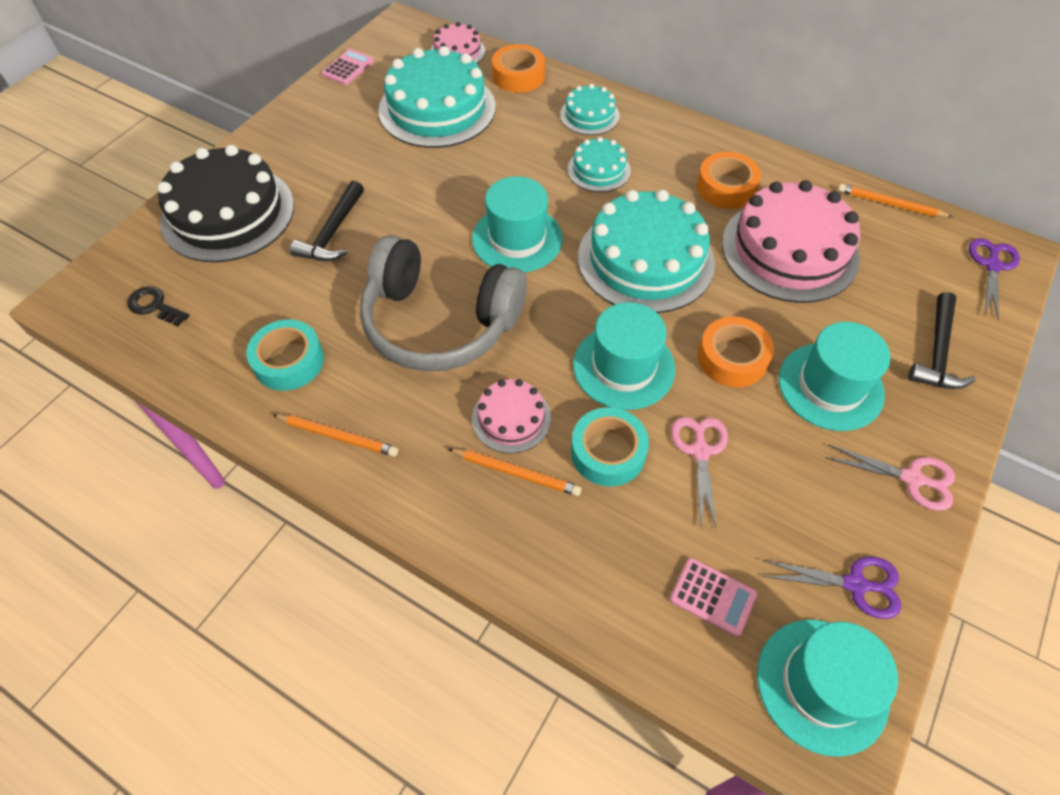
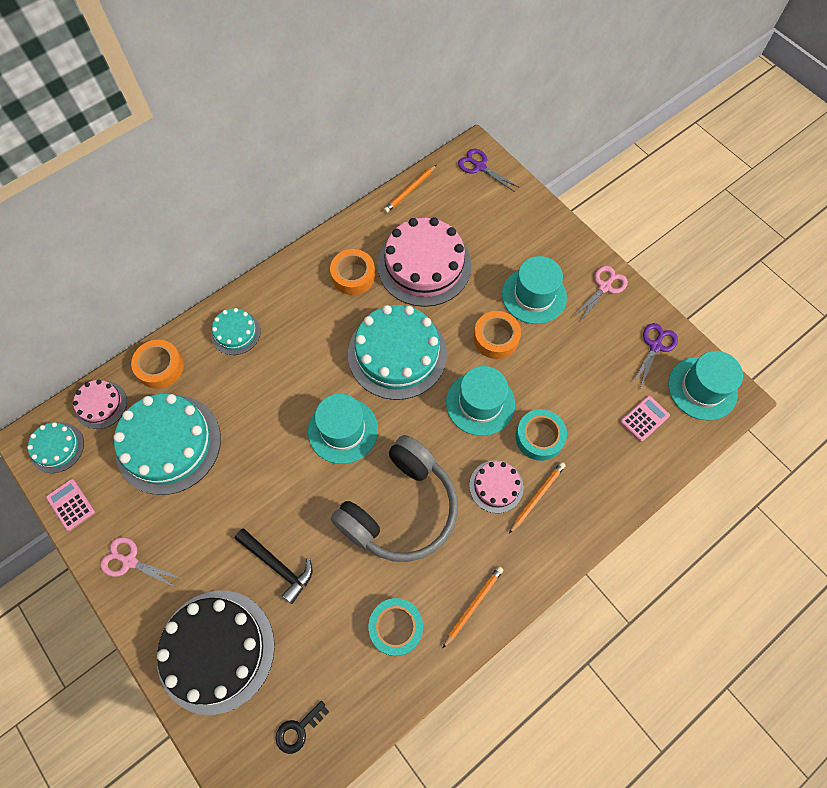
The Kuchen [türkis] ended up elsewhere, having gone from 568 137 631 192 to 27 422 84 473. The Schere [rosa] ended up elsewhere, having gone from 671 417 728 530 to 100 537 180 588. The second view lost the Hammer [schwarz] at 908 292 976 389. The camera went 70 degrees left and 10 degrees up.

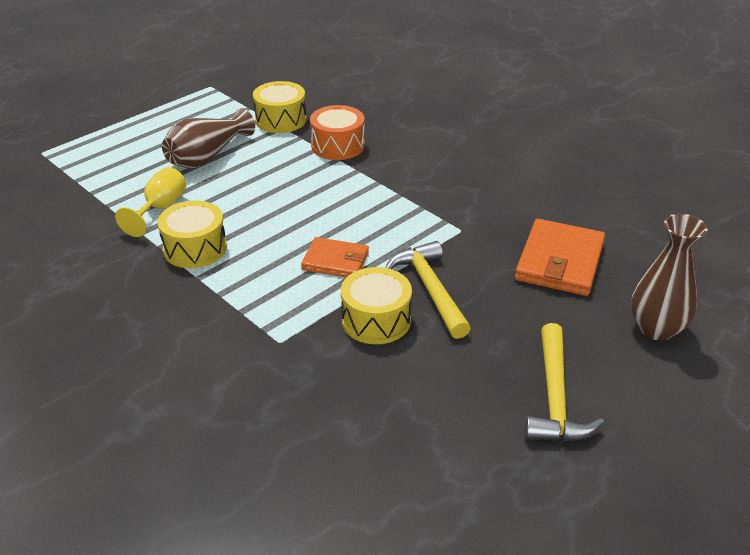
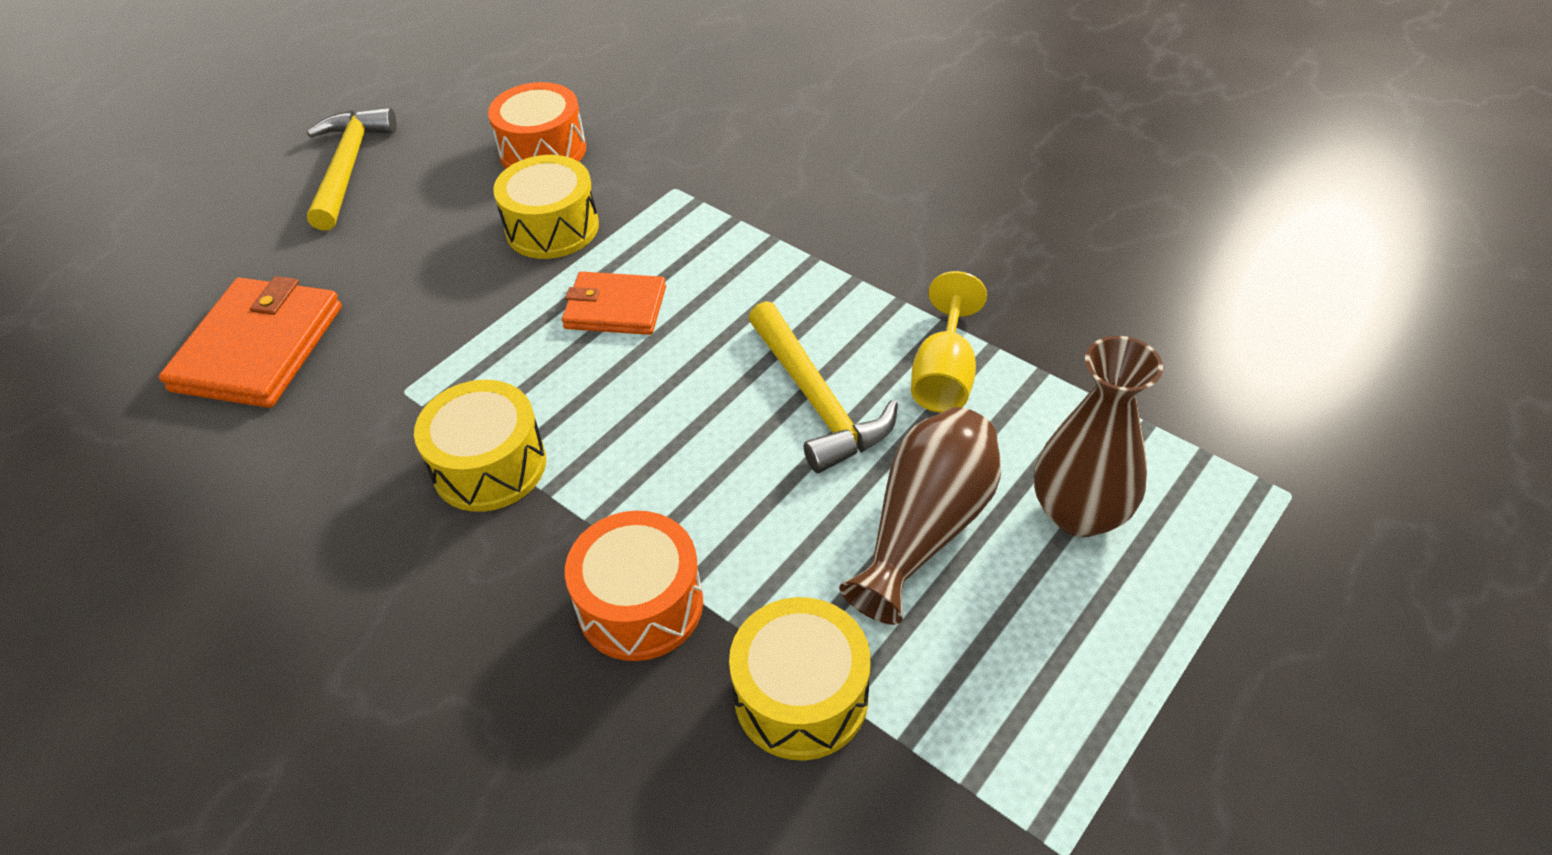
The Trommel [gelb] ended up elsewhere, having gone from 158 200 227 268 to 414 380 546 512. The Hammer [gelb] ended up elsewhere, having gone from 385 241 471 339 to 748 301 898 473. The Vase [braun] ended up elsewhere, having gone from 631 214 708 341 to 1034 336 1163 537. The second view gained the Trommel [orange] at 488 82 586 168. The camera went 175 degrees right and 10 degrees up.

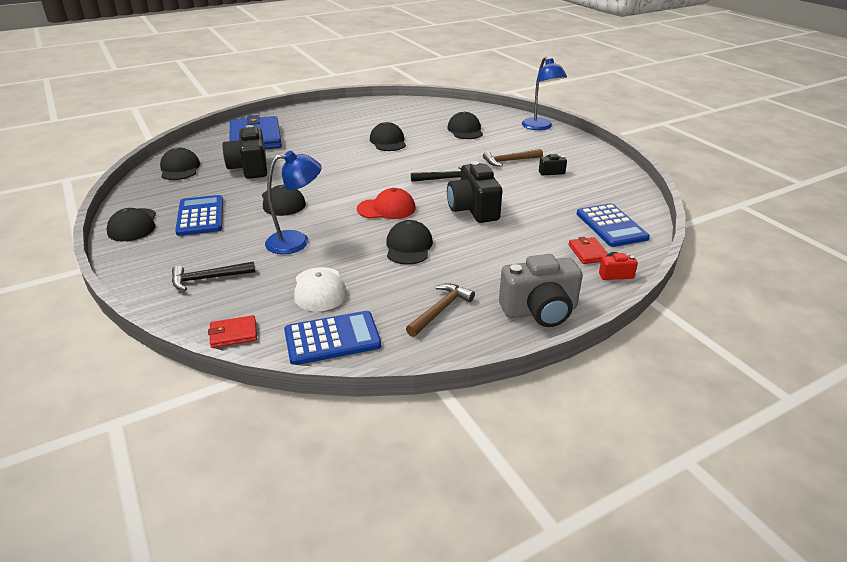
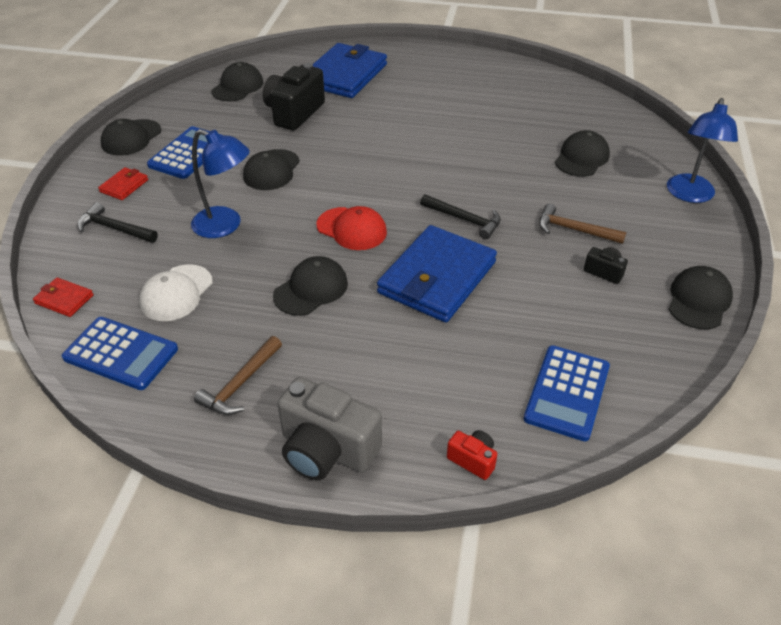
The Kappe [schwarz] ended up elsewhere, having gone from 370 122 406 151 to 668 266 733 329. The Hammer [braun] at 406 283 475 337 ended up facing another way, 135 degrees clockwise from before. Where the Kamera [schwarz] stood at 447 161 502 223, the Geldbörse [blau] came to stand at 377 225 497 322. The Geldbörse [rot] ended up elsewhere, having gone from 569 237 608 264 to 98 167 148 200. The camera went 40 degrees right and 10 degrees up.

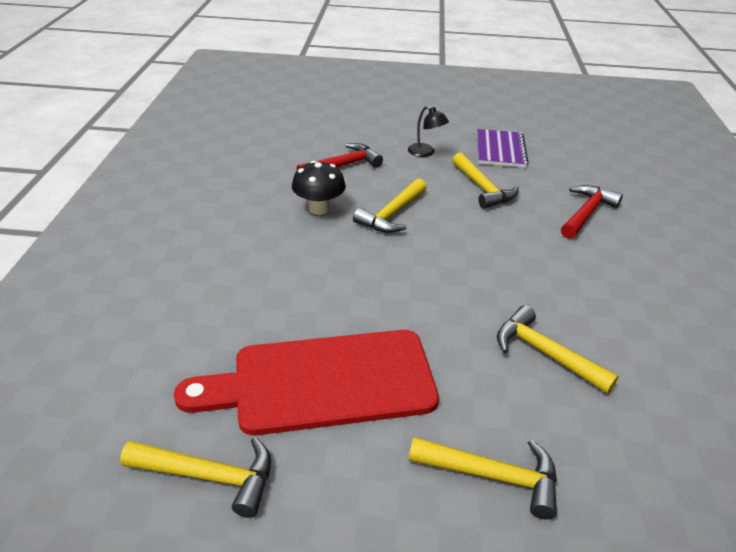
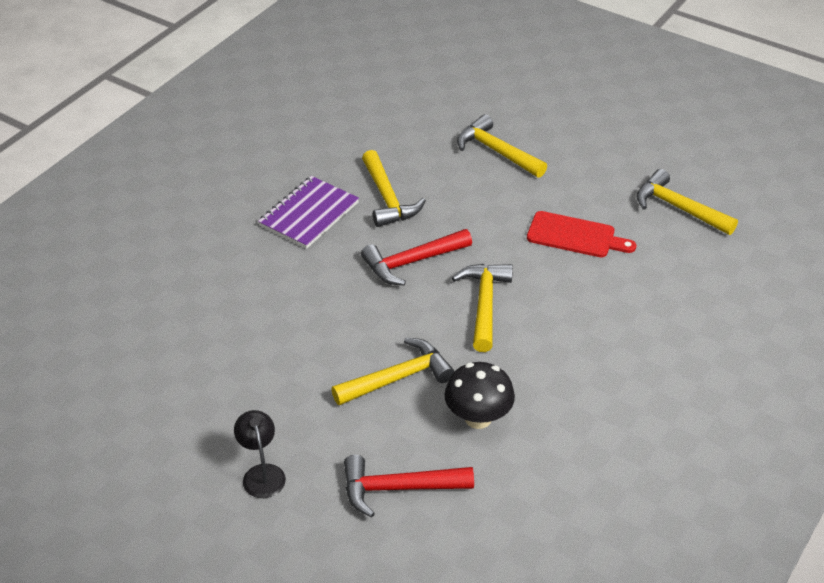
The size of the Schneidebrett [rot] at 174 330 439 435 changed by a factor of 0.51. The Hammer [gelb] ended up elsewhere, having gone from 452 153 519 209 to 452 264 513 352. The Notizbuch [lila] ended up elsewhere, having gone from 477 129 529 168 to 258 176 359 249. The Hammer [rot] ended up elsewhere, having gone from 561 185 623 239 to 361 229 472 286. The camera went 150 degrees left and 5 degrees up.

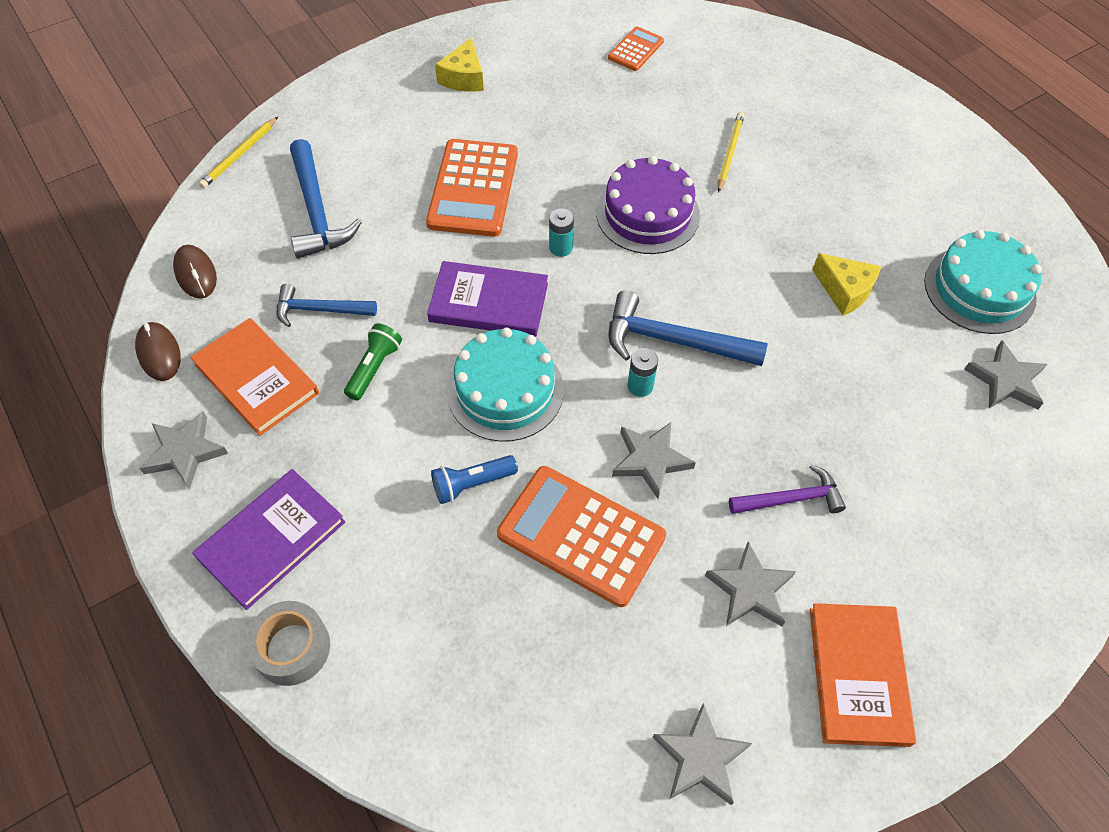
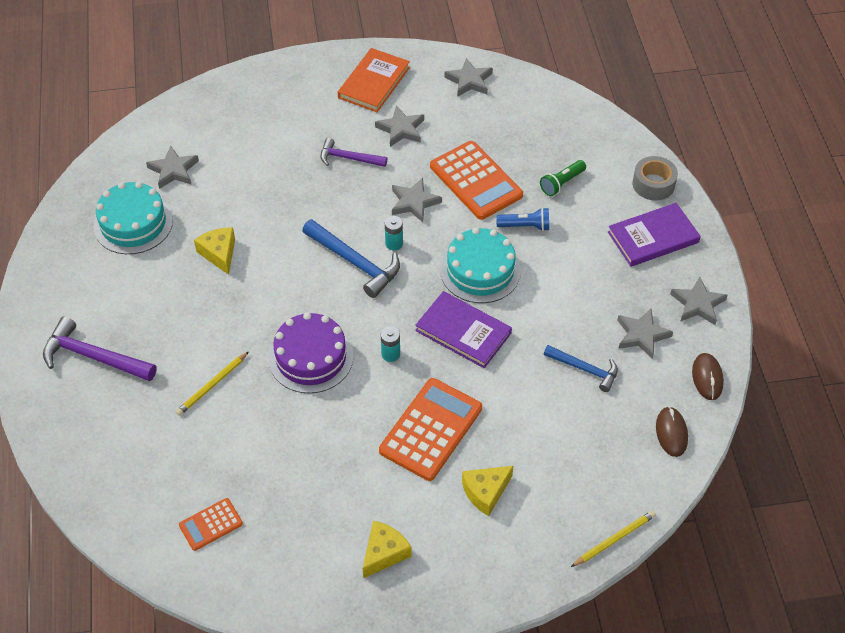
Where the Buch [orange] stood at 190 318 319 436, the Stern [grau] came to stand at 617 309 673 359. The second view lost the Hammer [blau] at 290 139 362 258. The Taschenlampe [grün] ended up elsewhere, having gone from 344 323 402 401 to 540 160 586 196. The second view gained the Hammer [lila] at 43 317 157 381. The second view gained the Käse [gelb] at 462 466 513 516. The camera went 155 degrees left and 5 degrees down.

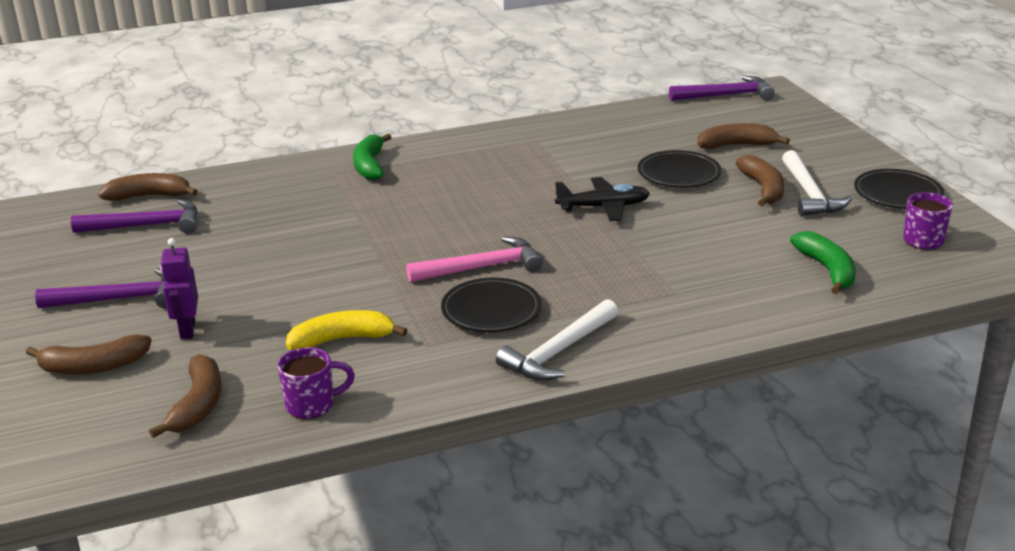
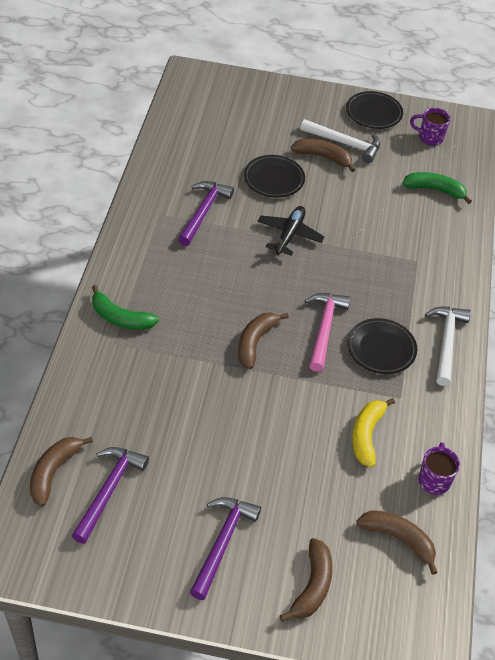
The second view lost the Roboter [lila] at 160 238 198 339. The Hammer [weiß] at 496 299 618 381 ended up facing another way, 150 degrees counterclockwise from before. The Hammer [lila] ended up elsewhere, having gone from 669 76 774 101 to 178 181 234 246. The Banane [braun] ended up elsewhere, having gone from 697 123 790 149 to 238 312 289 369. The camera went 65 degrees left and 20 degrees up.

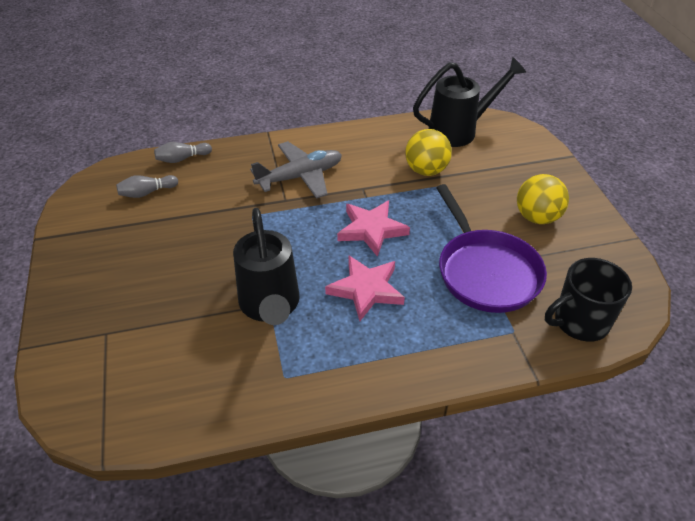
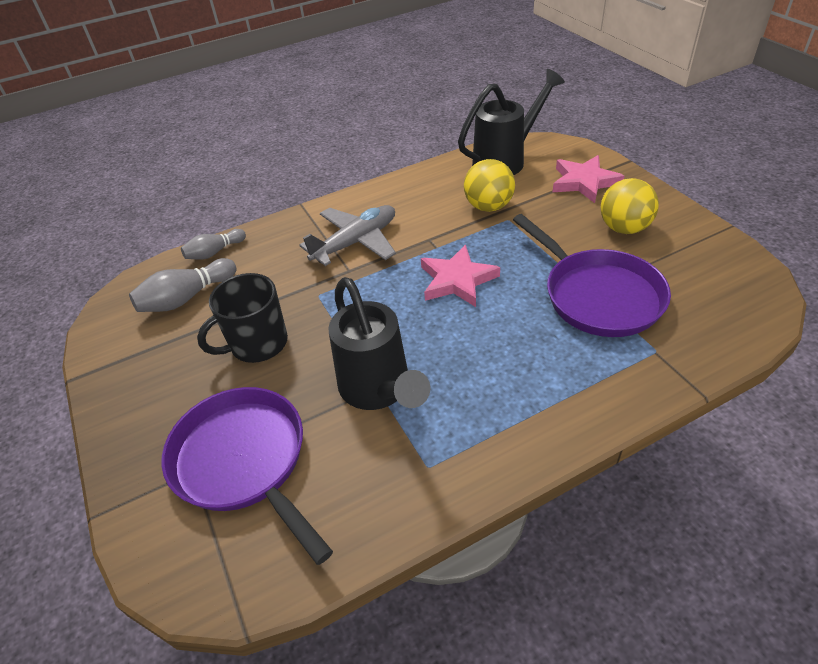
The size of the Bowlingkegel [grau] at 116 175 178 198 changed by a factor of 1.50. The Stern [rosa] ended up elsewhere, having gone from 325 255 405 321 to 553 155 624 203. The Tasse [schwarz] ended up elsewhere, having gone from 545 258 632 342 to 197 273 288 363. The second view gained the Pfanne [lila] at 162 387 333 565. The camera went 10 degrees left and 0 degrees up.

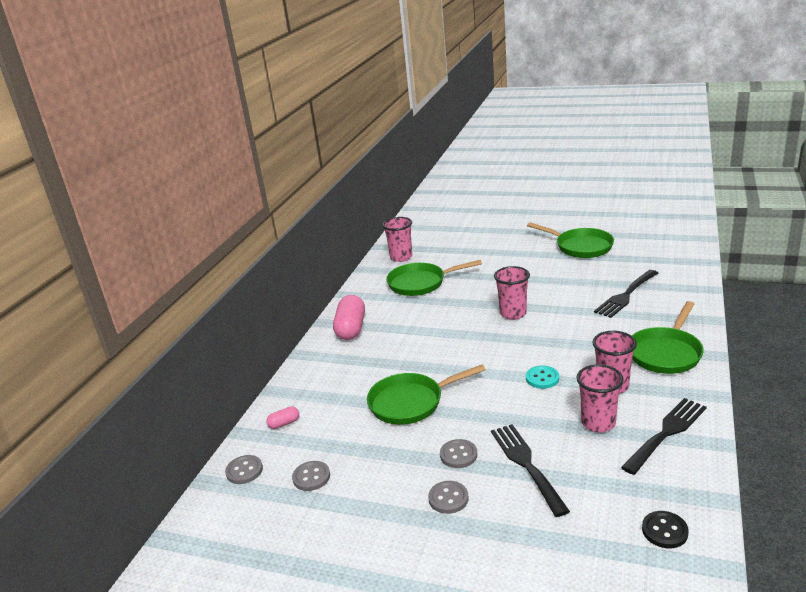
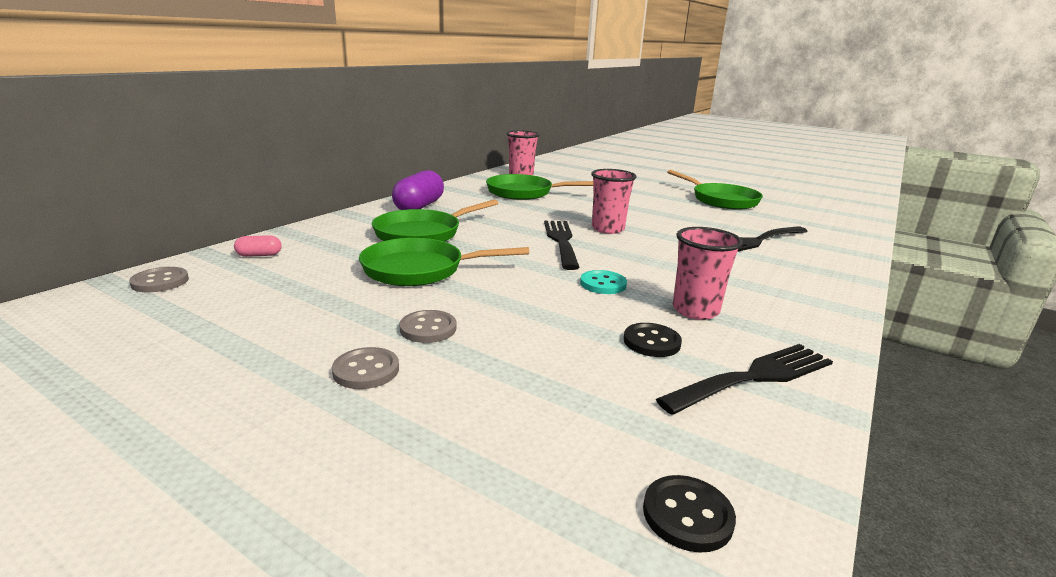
The second view lost the Knopf [grau] at 292 461 330 491. What was the Kapsel [rosa] at 333 295 365 340 turned into the Kapsel [lila] at 392 170 444 210. The Gabel [schwarz] ended up elsewhere, having gone from 491 424 570 517 to 544 221 580 270. Where the Becher [rosa] stood at 576 364 624 432, the Knopf [schwarz] came to stand at 624 323 682 357. The Pfanne [grün] ended up elsewhere, having gone from 632 301 704 374 to 372 199 498 242. The camera went 10 degrees right and 5 degrees down.

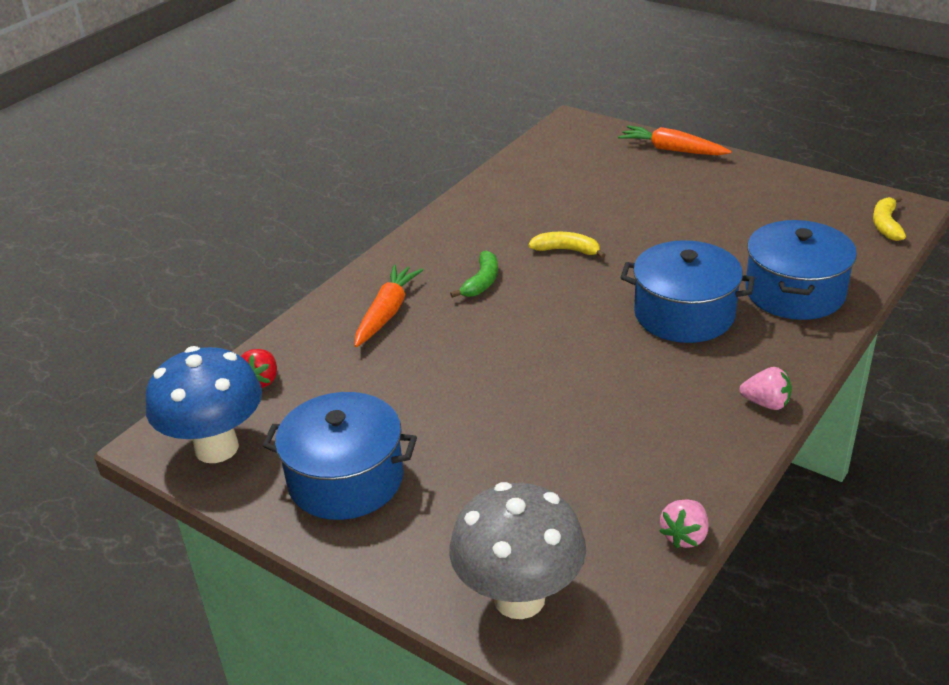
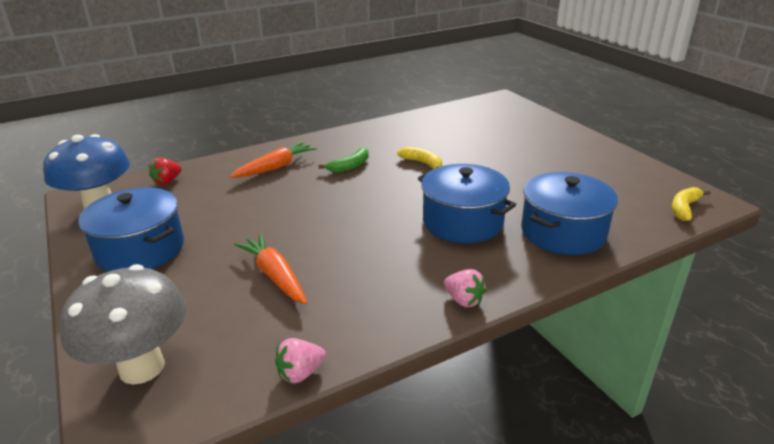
The Karotte [orange] ended up elsewhere, having gone from 618 125 732 155 to 234 234 307 304. The camera went 25 degrees right and 5 degrees down.

